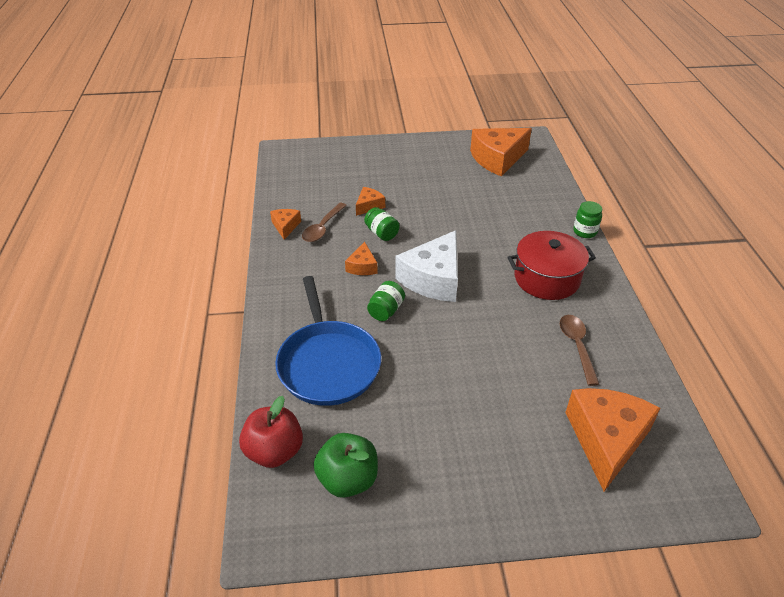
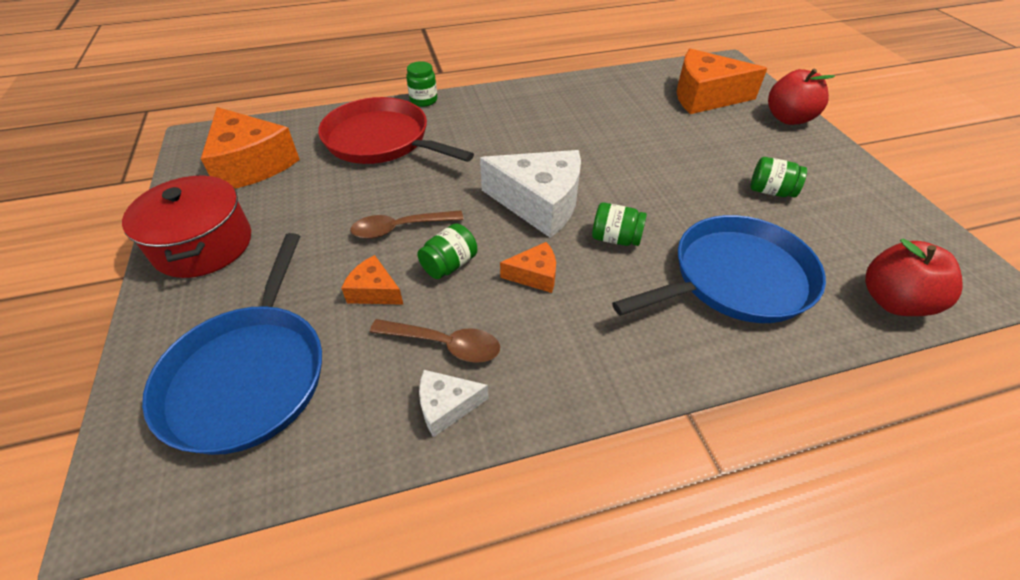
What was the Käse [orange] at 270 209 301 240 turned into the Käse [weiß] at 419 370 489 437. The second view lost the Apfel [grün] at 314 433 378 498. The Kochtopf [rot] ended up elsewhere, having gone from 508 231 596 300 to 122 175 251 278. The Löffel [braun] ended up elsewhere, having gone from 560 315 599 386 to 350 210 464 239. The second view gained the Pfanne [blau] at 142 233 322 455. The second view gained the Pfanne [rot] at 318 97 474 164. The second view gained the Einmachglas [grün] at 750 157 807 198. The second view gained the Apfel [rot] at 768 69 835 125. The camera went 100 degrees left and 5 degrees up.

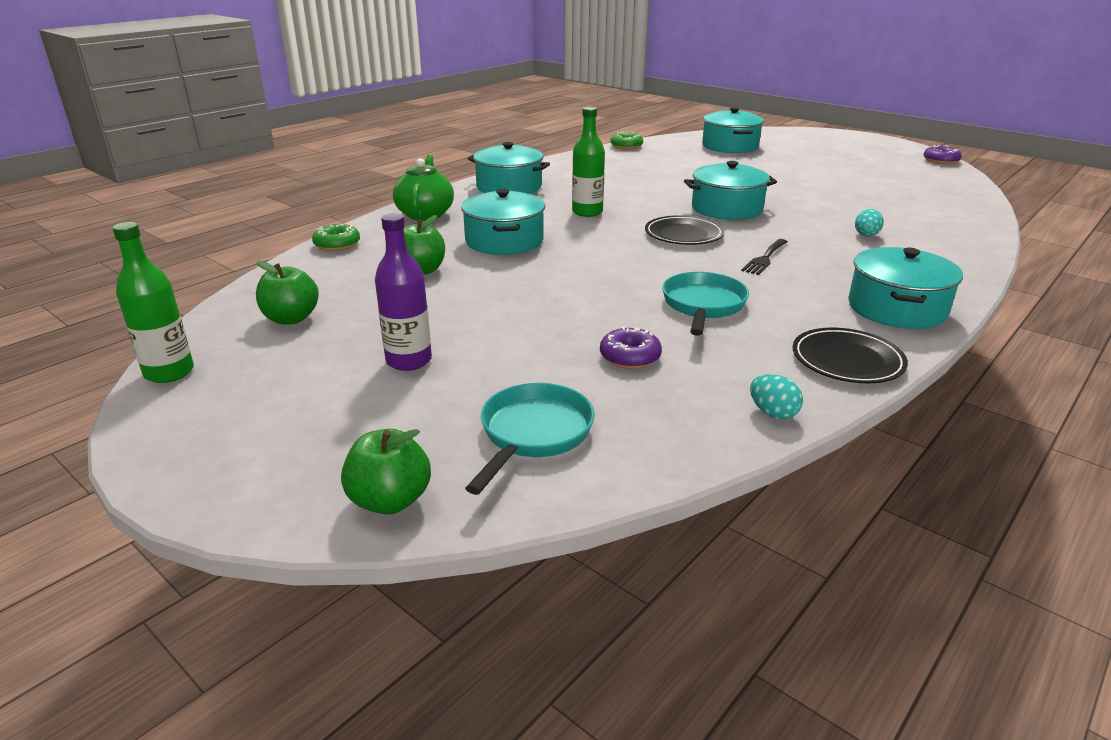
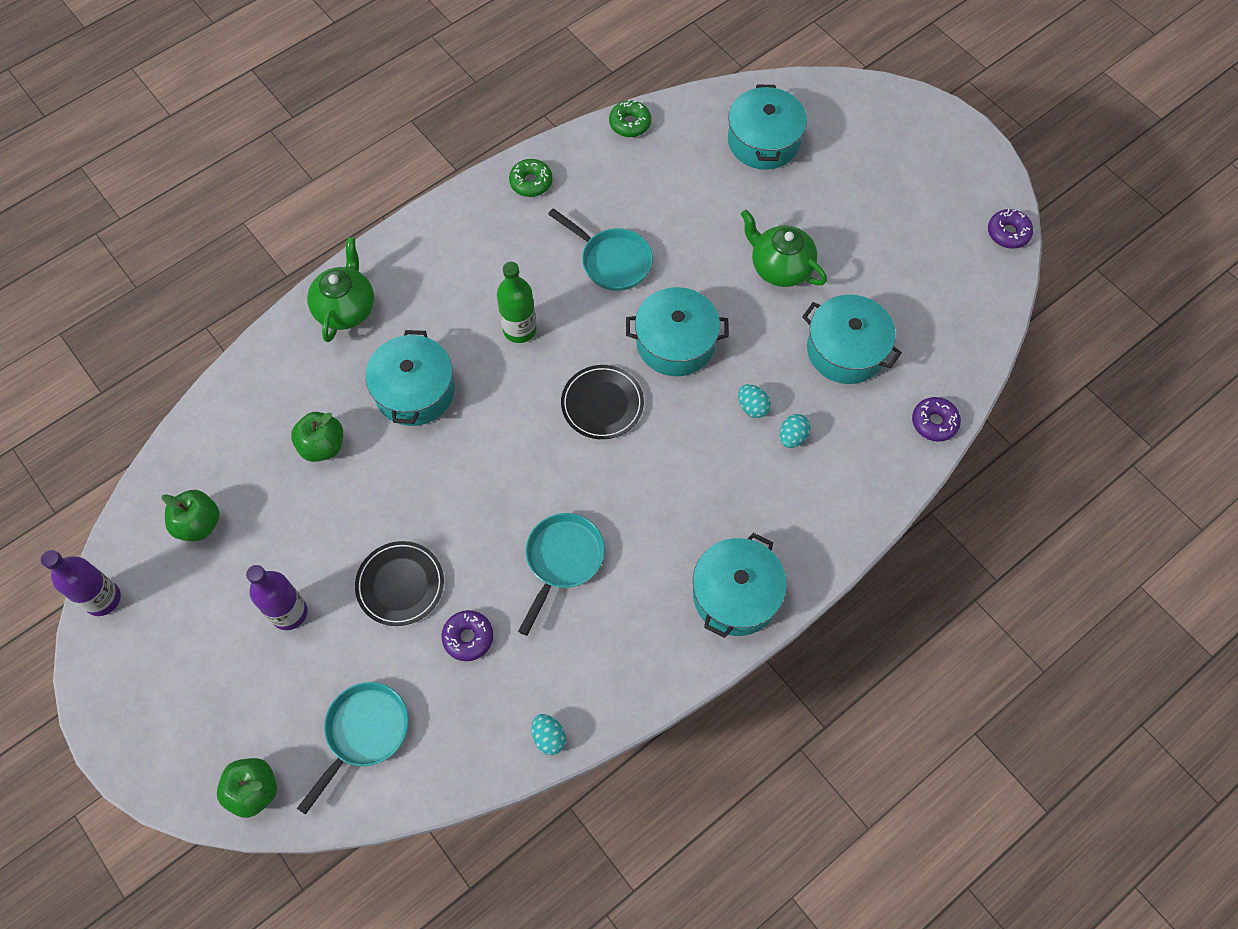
What was the Flasche [grün] at 112 222 194 383 turned into the Flasche [lila] at 41 550 121 616. The Donut [grün] ended up elsewhere, having gone from 312 224 360 251 to 509 159 553 197. The Kochtopf [türkis] ended up elsewhere, having gone from 468 142 550 194 to 802 295 902 384. The second view lost the Gabel [schwarz] at 741 239 788 275. The Teller [schwarz] ended up elsewhere, having gone from 793 328 908 383 to 355 541 444 626. The second view gained the Pfanne [türkis] at 548 208 653 291. The second view gained the Ei [türkis] at 738 384 771 418. The second view gained the Teekanne [grün] at 741 210 827 287. The second view gained the Donut [lila] at 912 397 961 442. The camera went 10 degrees right and 35 degrees up.

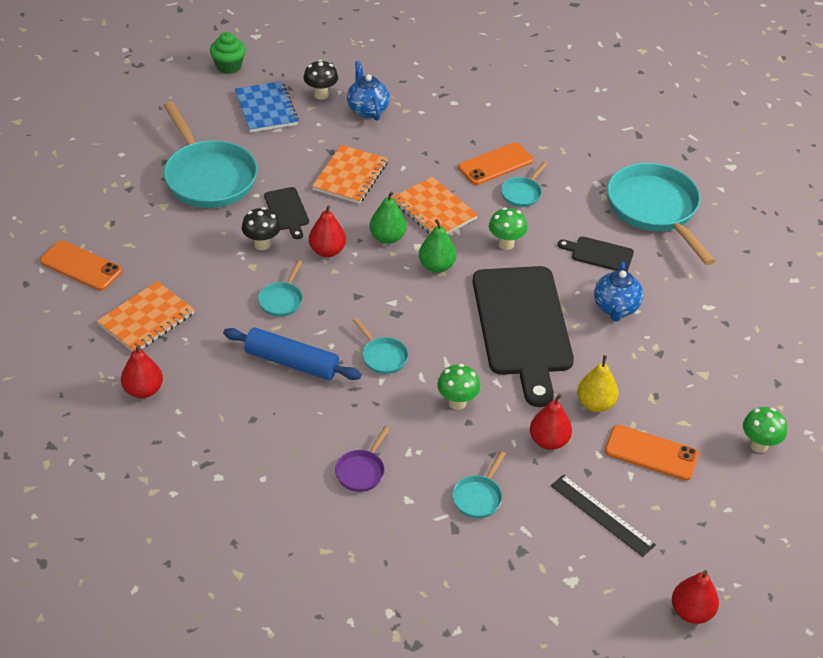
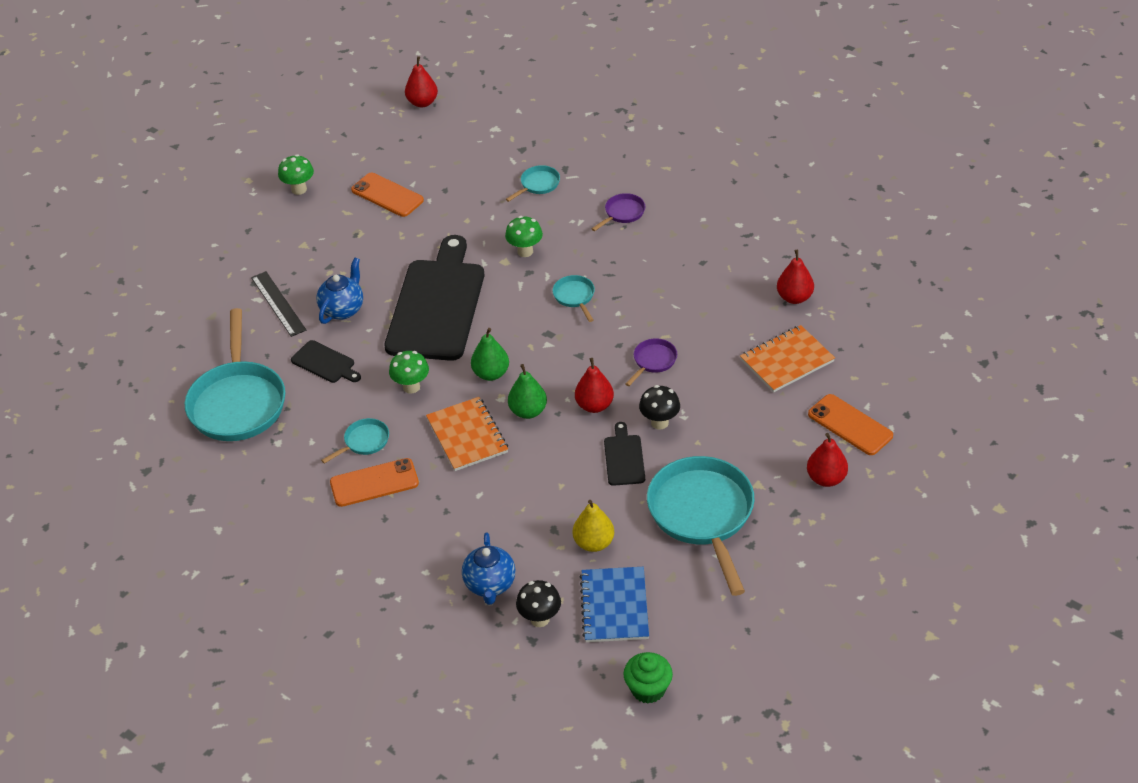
The second view lost the Nudelholz [blau] at 223 328 361 380. What was the Pfanne [türkis] at 258 260 303 317 turned into the Pfanne [lila] at 625 338 677 386. The second view lost the Notizbuch [orange] at 312 145 388 204. The Birne [rot] ended up elsewhere, having gone from 530 394 572 450 to 807 433 848 487. The Lineal [schwarz] ended up elsewhere, having gone from 551 474 656 557 to 251 271 306 337. The Birne [gelb] ended up elsewhere, having gone from 577 355 619 412 to 573 500 614 552. The camera went 160 degrees left and 0 degrees up.

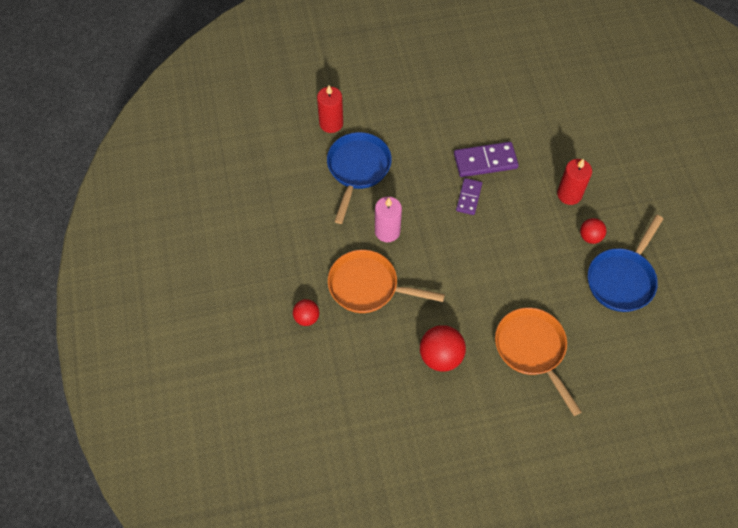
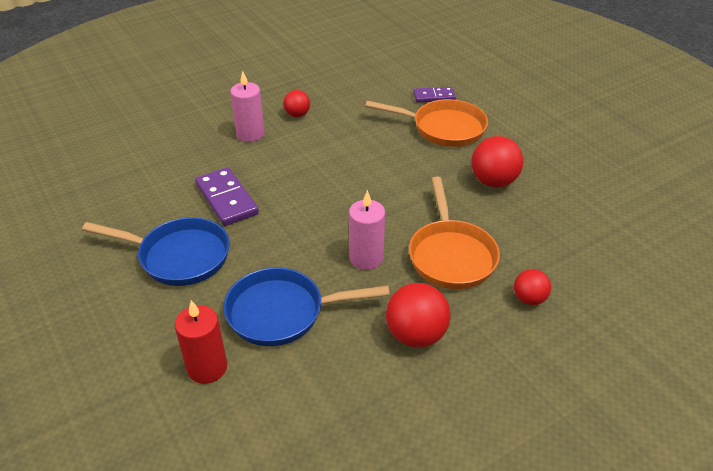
The Dominostein [lila] ended up elsewhere, having gone from 456 178 482 215 to 413 87 456 103. The Pfanne [orange] at 495 307 582 416 ended up facing another way, 120 degrees counterclockwise from before. What was the Kerze [rot] at 557 159 592 205 turned into the Kerze [rosa] at 230 71 265 142. The Pfanne [blau] ended up elsewhere, having gone from 588 215 663 312 to 82 217 230 286. The second view gained the Ball [rot] at 386 283 450 348. The camera went 110 degrees left and 20 degrees down.

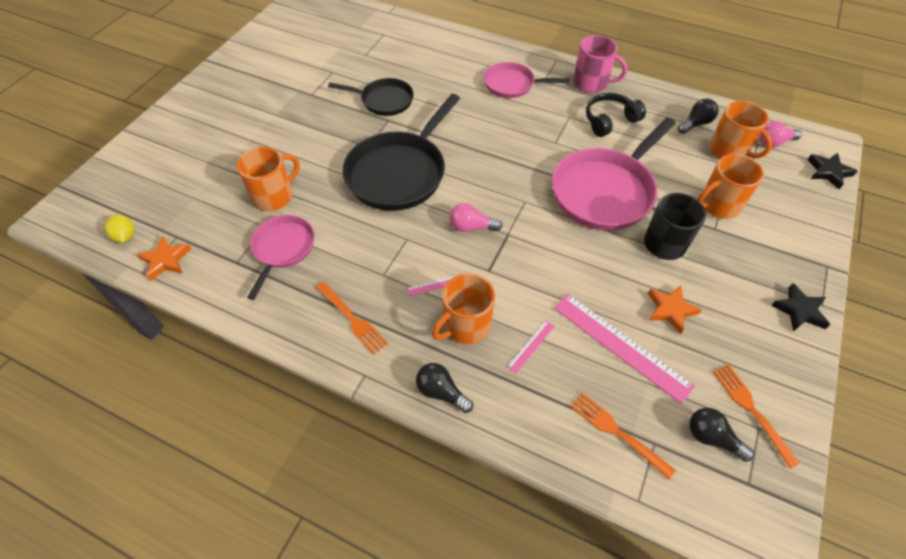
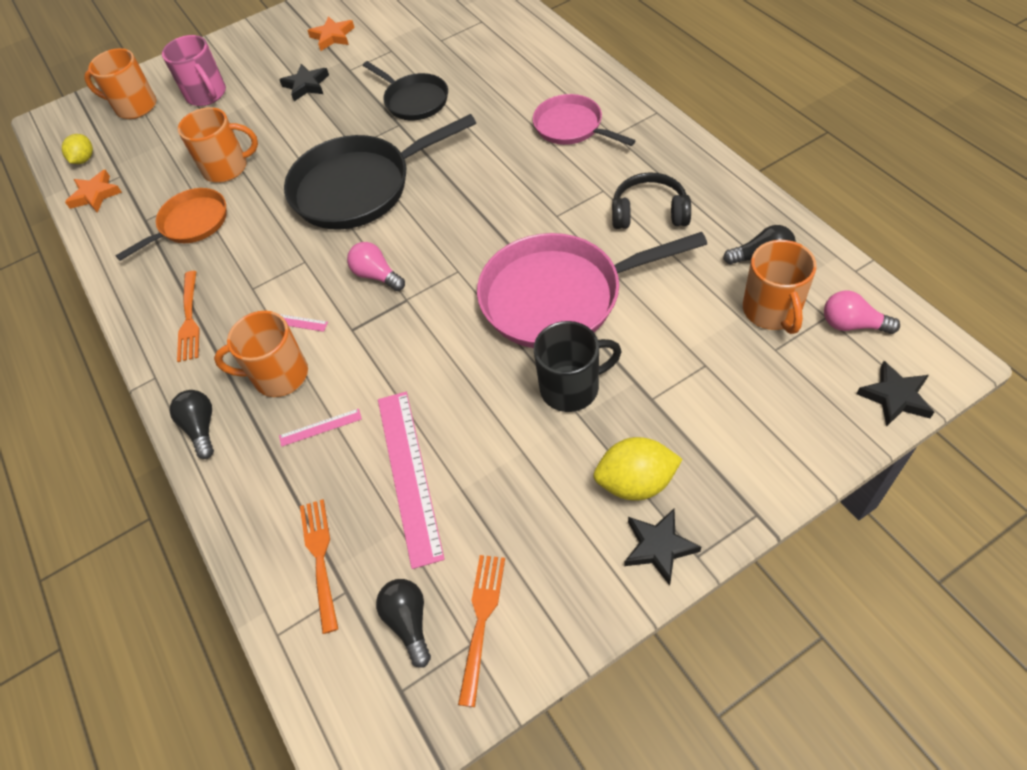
What was the Pfanne [rosa] at 247 215 315 300 turned into the Pfanne [orange] at 115 188 227 261. The Tasse [rosa] ended up elsewhere, having gone from 573 35 628 93 to 162 35 226 106. The Stern [orange] ended up elsewhere, having gone from 648 285 702 334 to 307 16 355 51. The Tasse [orange] ended up elsewhere, having gone from 697 154 764 219 to 84 48 156 119. The second view gained the Stern [schwarz] at 279 64 329 101. The second view gained the Zitrone [gelb] at 593 437 683 501. The camera went 40 degrees right and 0 degrees up.

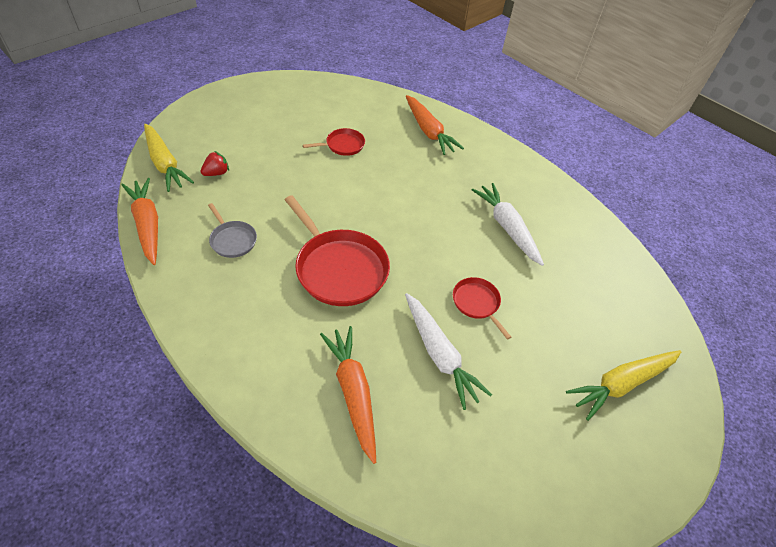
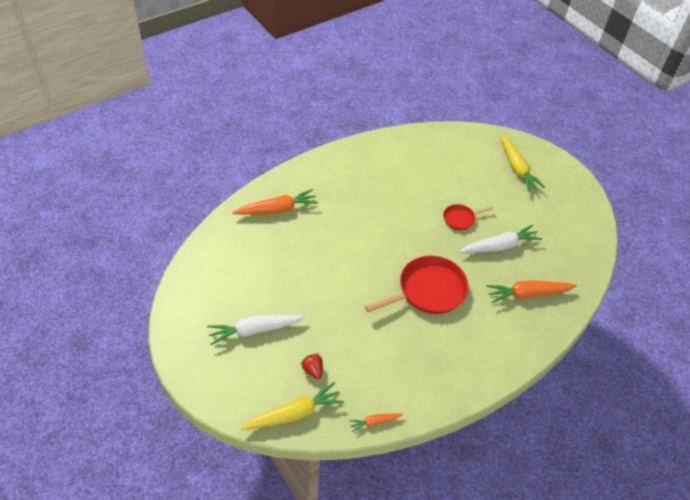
The size of the Karotte [orange] at 121 178 158 265 changed by a factor of 0.52. The second view lost the Pfanne [grau] at 208 203 257 258. The second view lost the Pfanne [rot] at 303 128 365 156. The Karotte [weiß] ended up elsewhere, having gone from 472 183 544 266 to 207 315 305 345. The camera went 80 degrees left and 0 degrees up.

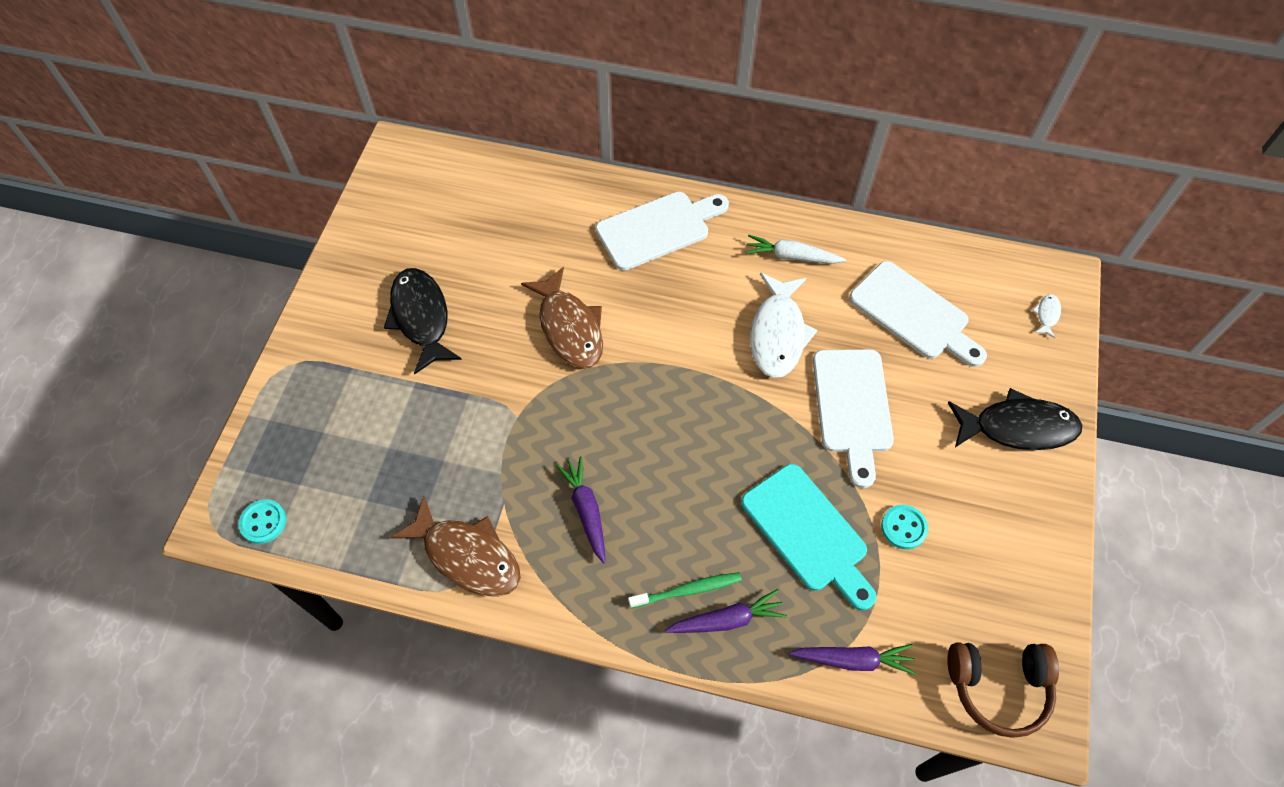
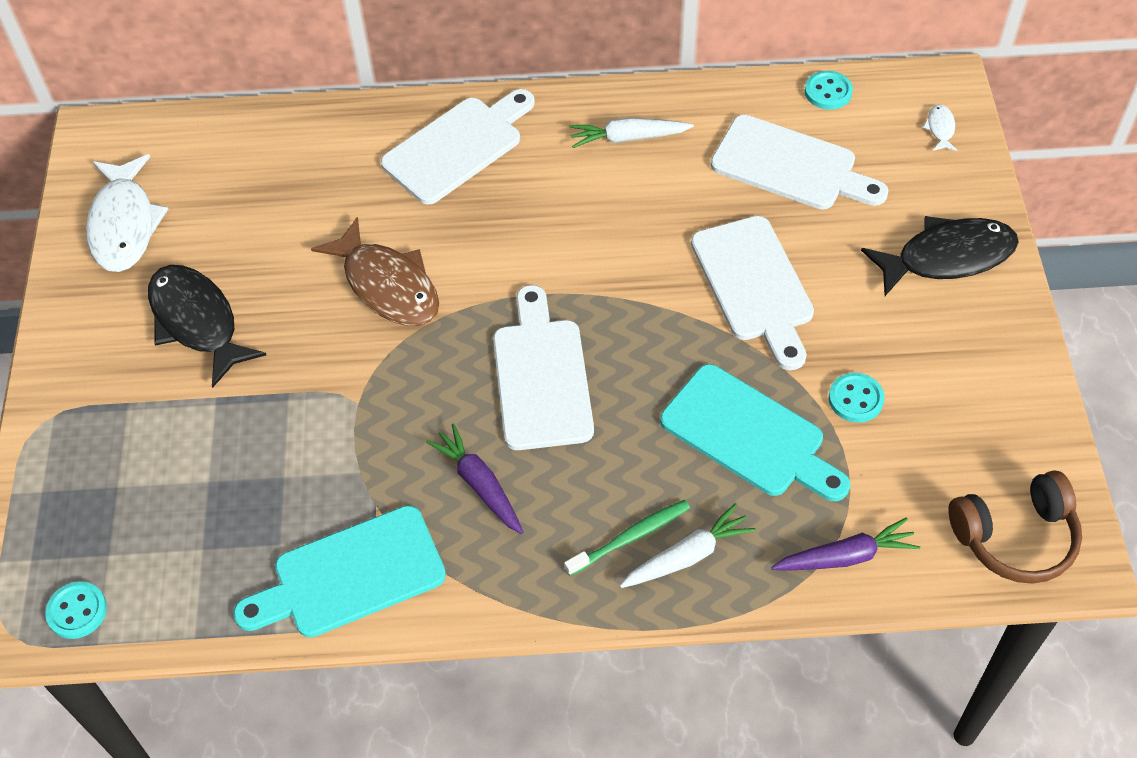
Where the Fisch [braun] stood at 390 496 521 597, the Schneidebrett [türkis] came to stand at 233 505 446 638. What was the Karotte [lila] at 665 589 787 633 turned into the Karotte [weiß] at 620 503 756 588. The Fisch [weiß] ended up elsewhere, having gone from 750 273 818 378 to 86 154 168 272. The second view gained the Schneidebrett [weiß] at 493 285 594 450. The second view gained the Knopf [türkis] at 805 71 853 110. The camera went 15 degrees left and 5 degrees down.

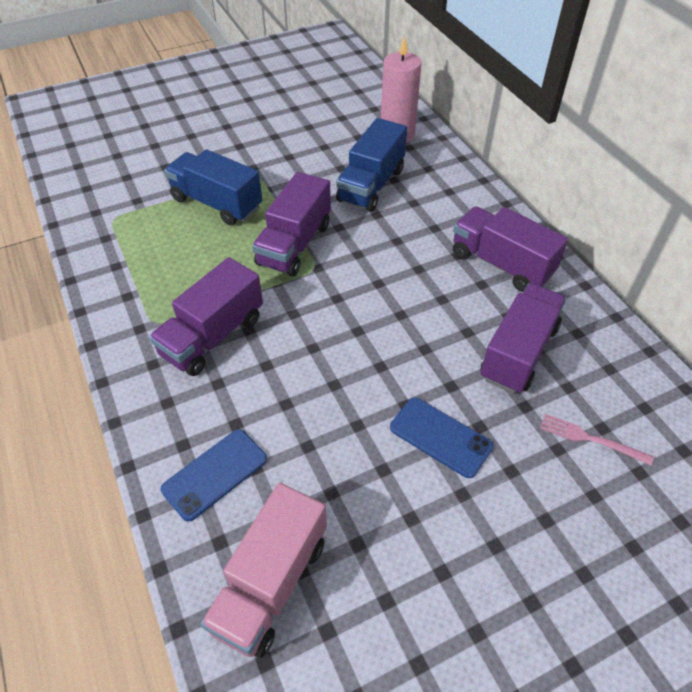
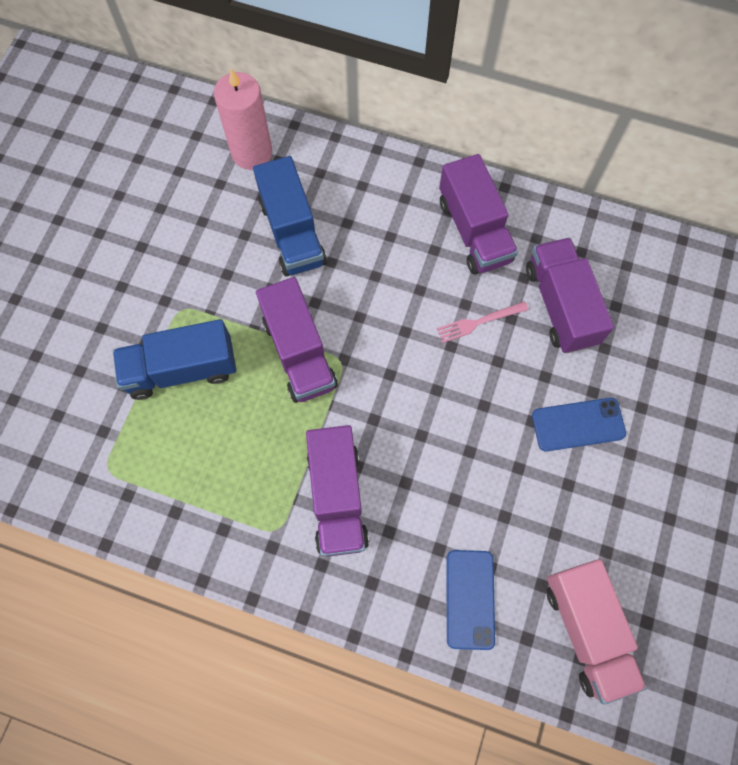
The Lastwagen [lila] at 453 206 568 292 ended up facing another way, 105 degrees counterclockwise from before. The Gabel [rosa] ended up elsewhere, having gone from 540 414 654 465 to 437 301 528 343. The camera went 45 degrees left and 20 degrees up.

